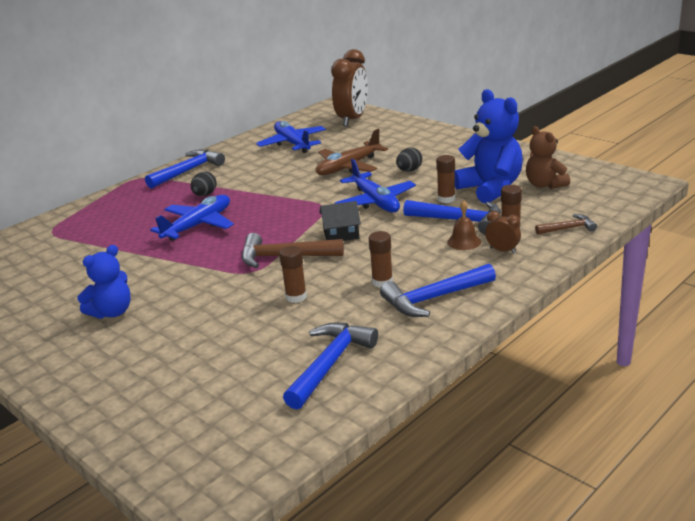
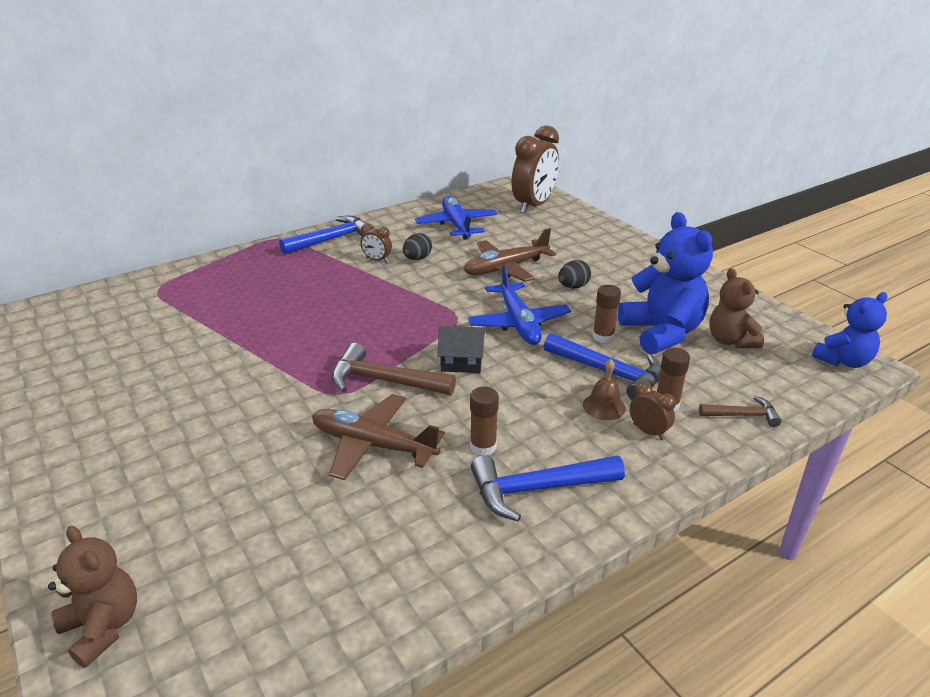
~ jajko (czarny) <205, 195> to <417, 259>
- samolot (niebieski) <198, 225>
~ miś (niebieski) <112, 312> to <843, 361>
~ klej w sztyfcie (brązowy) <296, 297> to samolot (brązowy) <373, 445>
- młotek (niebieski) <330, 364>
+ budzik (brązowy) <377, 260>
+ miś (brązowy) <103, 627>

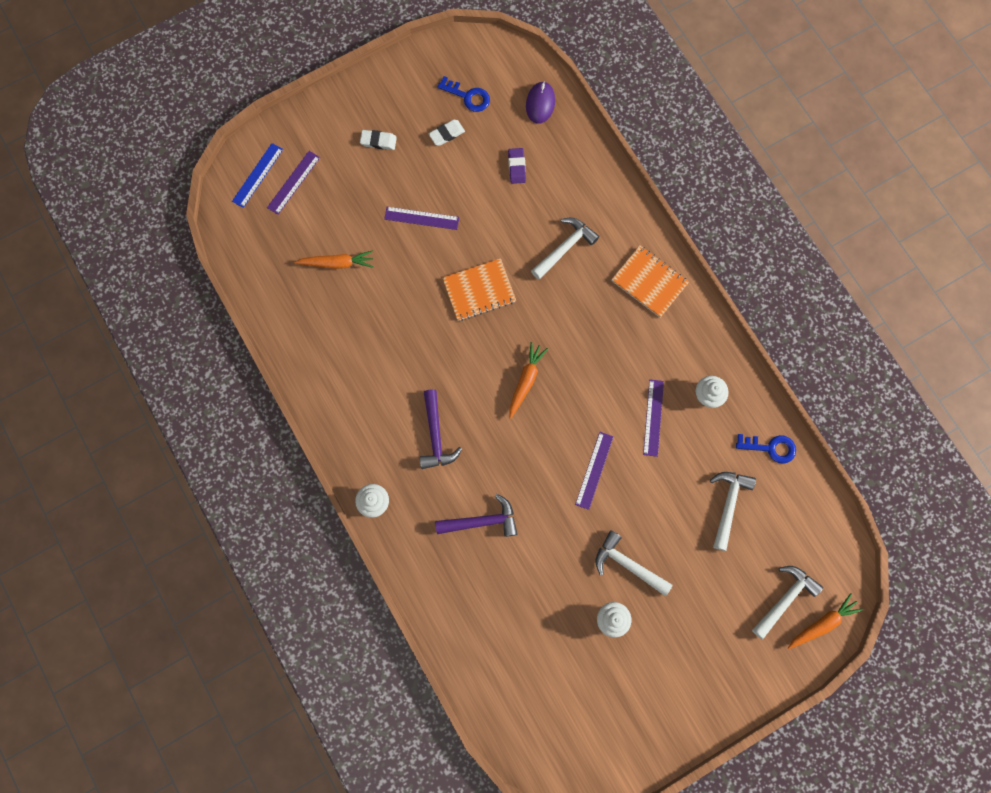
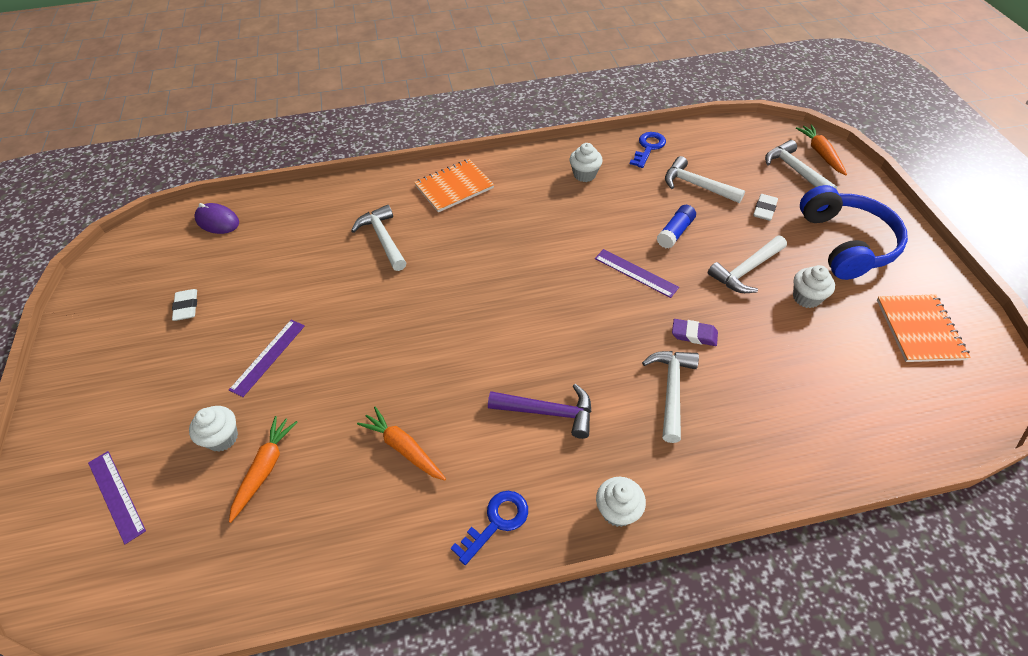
~ klucz (niebieski) <468, 96> to <497, 522>
~ gumka do mazania (biały) <378, 141> to <764, 210>
- linijka (niebieski) <257, 175>
~ gumka do mazania (fioletowy) <517, 167> to <694, 335>
~ zeszyt (pomarańczowy) <479, 290> to <919, 329>
~ marchewka (pomarańczowy) <526, 380> to <403, 448>
- linijka (fioletowy) <653, 417>
~ młotek (fioletowy) <482, 521> to młotek (biały) <671, 390>
+ słuchawki (niebieski) <846, 243>
+ klej w sztyfcie (niebieski) <675, 232>
+ muffinka (biały) <222, 438>

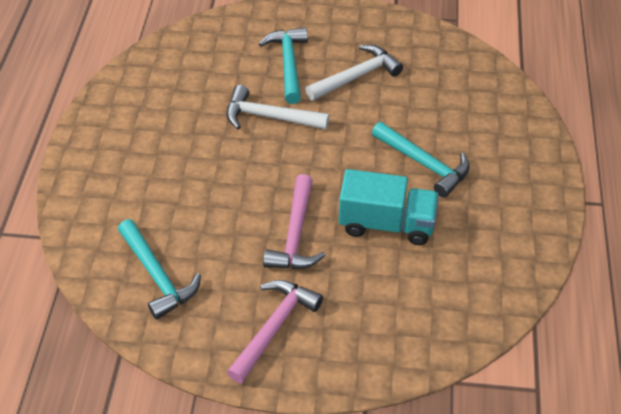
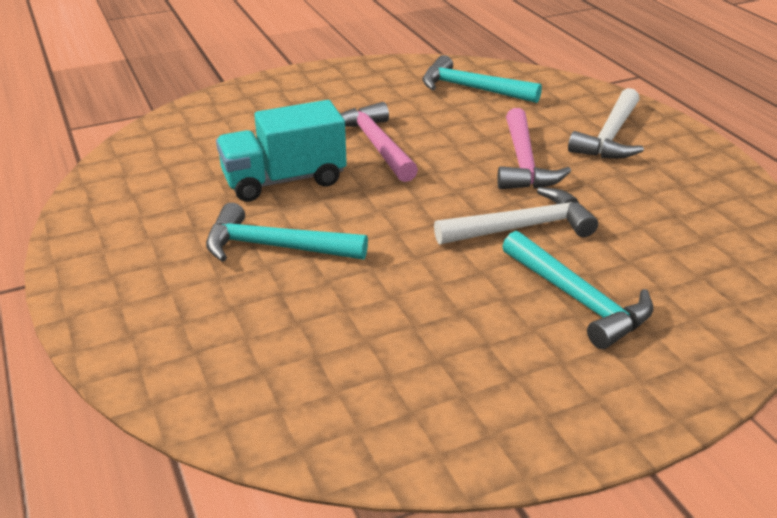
~ młotek (biały) <356, 76> to <610, 137>
~ młotek (różowy) <274, 327> to <524, 163>

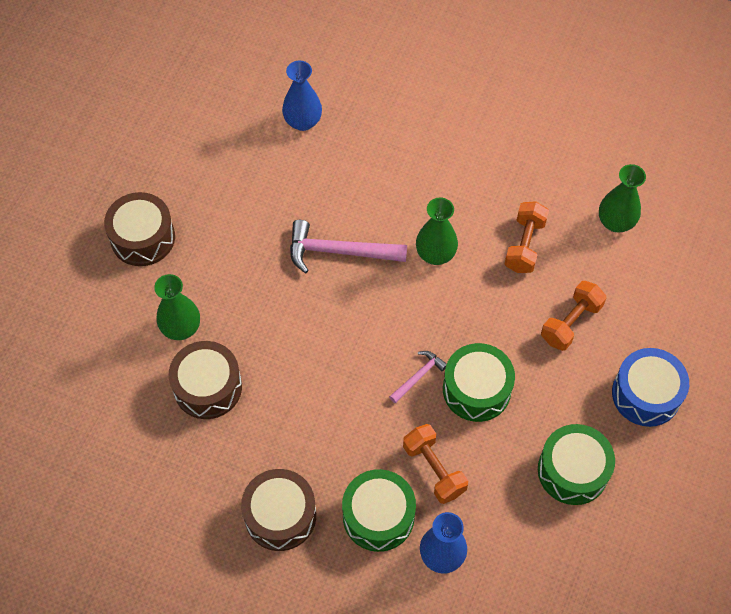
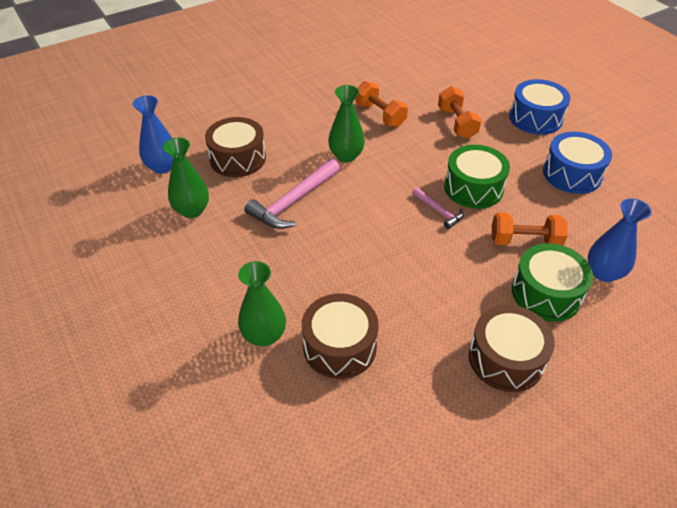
~ wazon (zielony) <615, 222> to <192, 210>
~ bęben (brązowy) <143, 238> to <237, 158>
~ młotek (różowy) <418, 376> = <438, 211> 150 degrees clockwise
~ bęben (zielony) <572, 470> to bęben (niebieski) <572, 174>

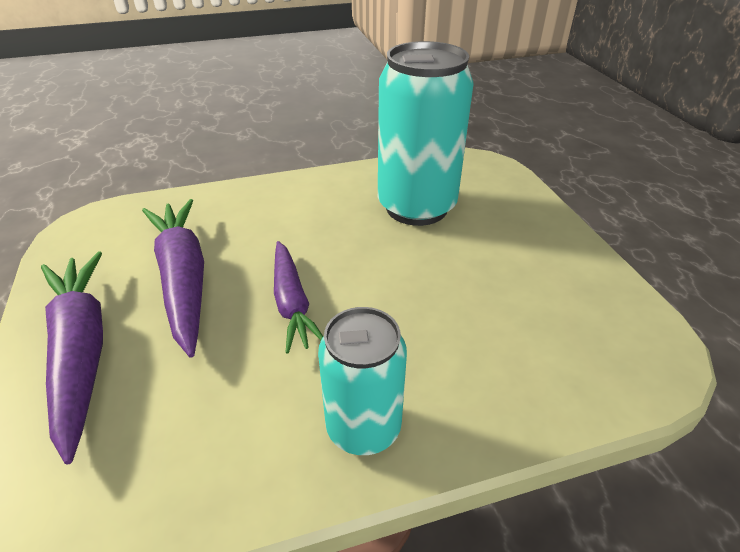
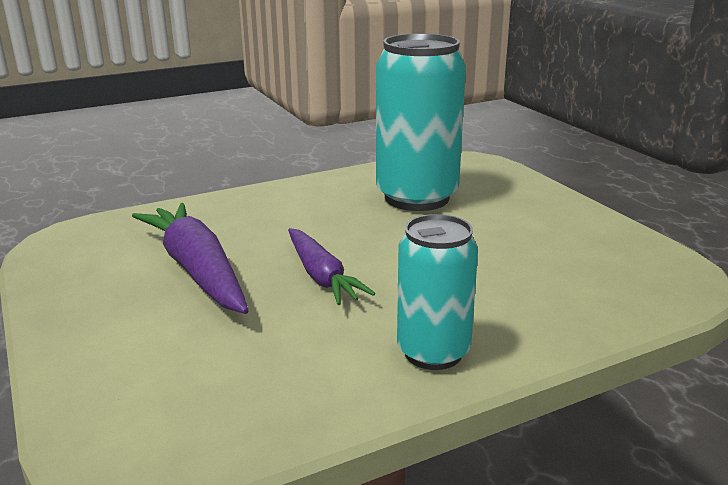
- marchewka (fioletowy) <81, 351>

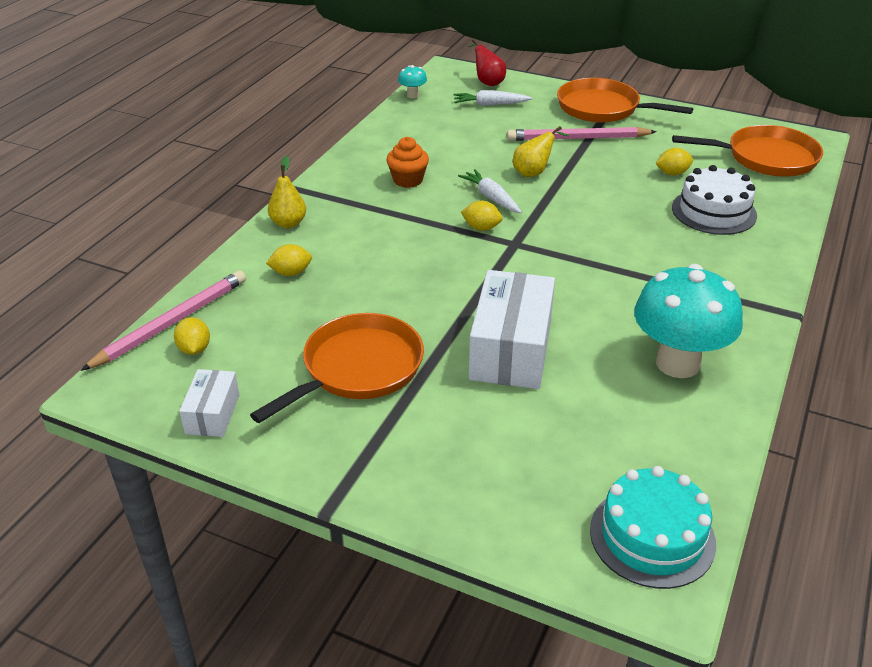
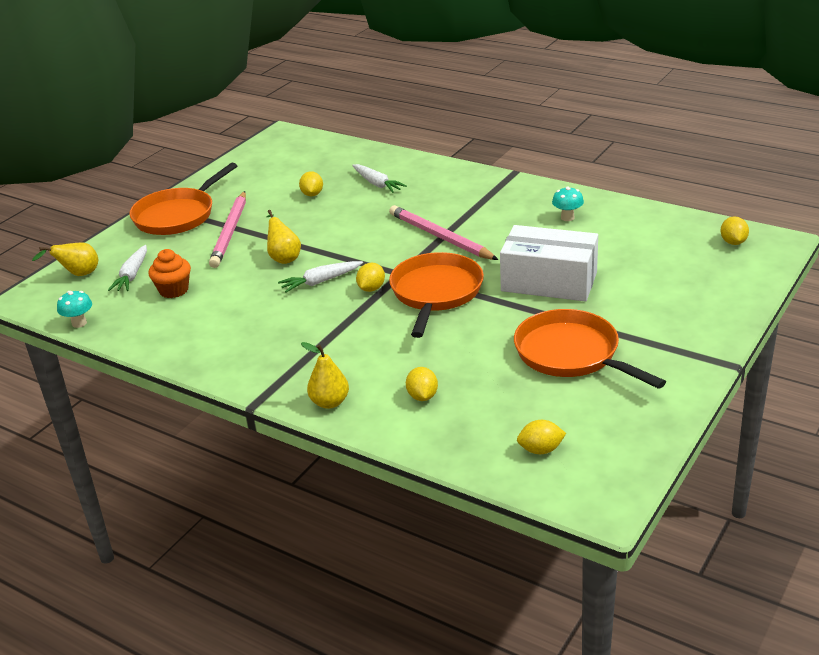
~ gruszka (czerwony) <487, 82> to gruszka (żółty) <78, 274>
~ patelnia (pomarańczowy) <766, 158> to <436, 293>
~ muffinka (pomarańczowy) <408, 180> to <174, 290>
~ tort (biały) <714, 211> to marchewka (biały) <377, 184>
~ grzyb (turkusowy) <677, 363> = <567, 218> x0.42
~ ołówek (różowy) <171, 323> to <440, 237>
- pudełko (biały) <212, 414>
~ tort (turkusowy) <652, 536> to cytryna (żółty) <733, 242>

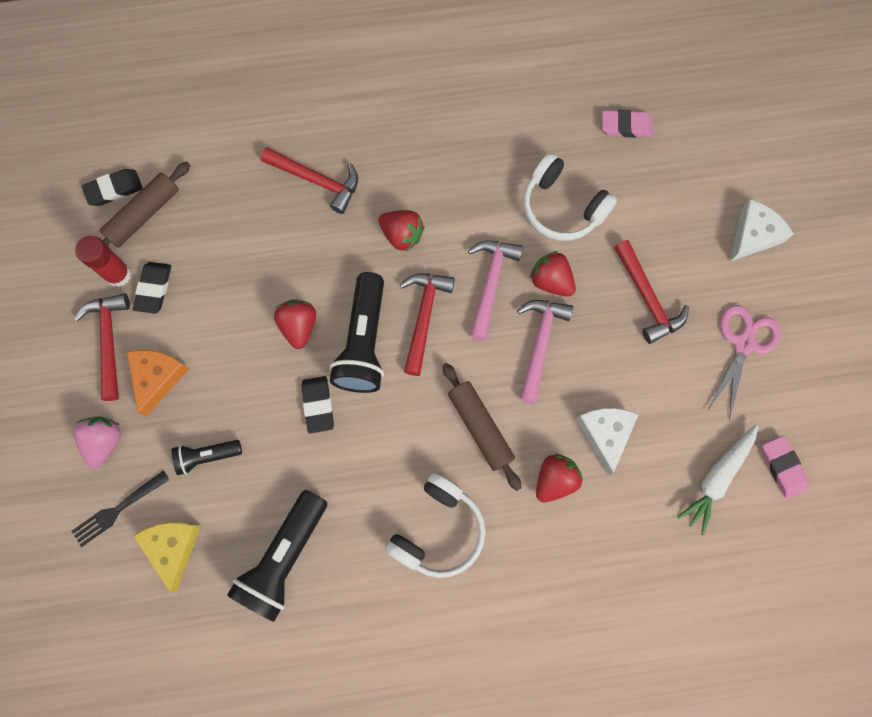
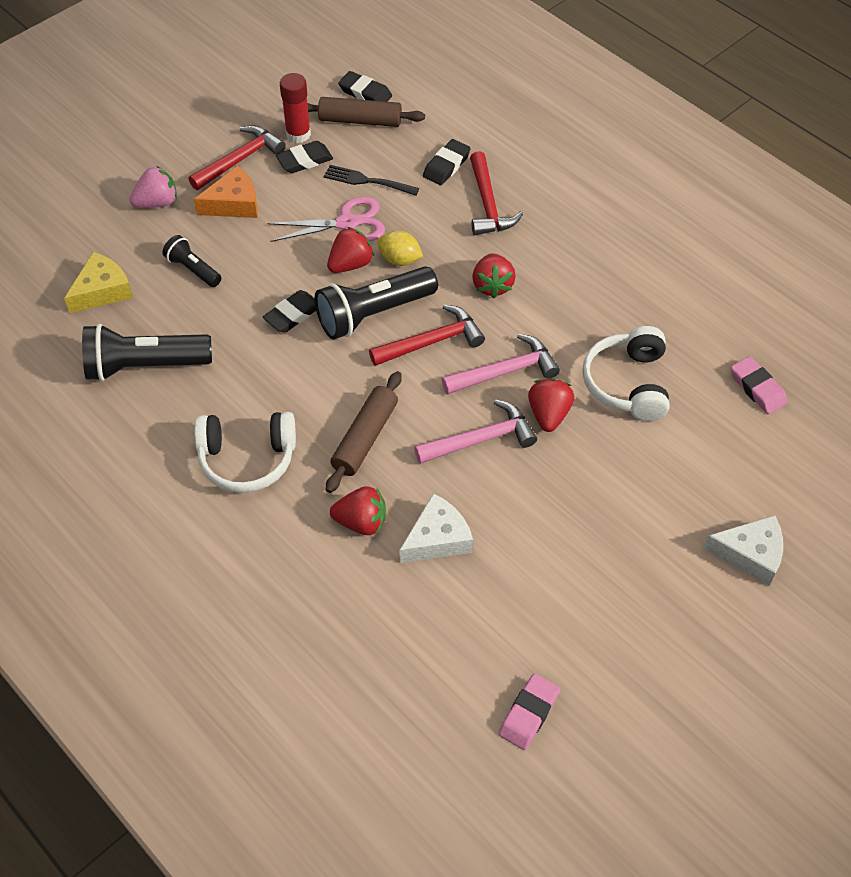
- młotek (czerwony) <647, 298>
~ nożyczki (różowy) <743, 344> to <347, 223>
- marchewka (biały) <717, 478>
~ widelec (czarny) <118, 509> to <368, 181>
+ gumka do mazania (czarny) <446, 165>
+ cytryna (żółty) <399, 260>

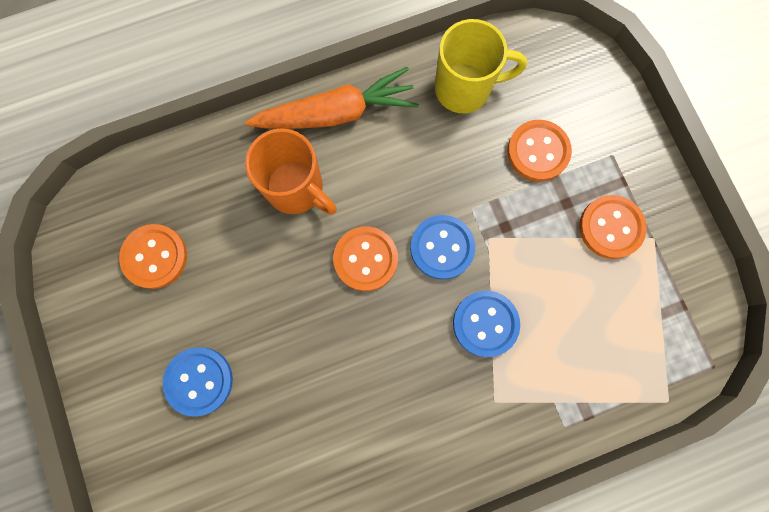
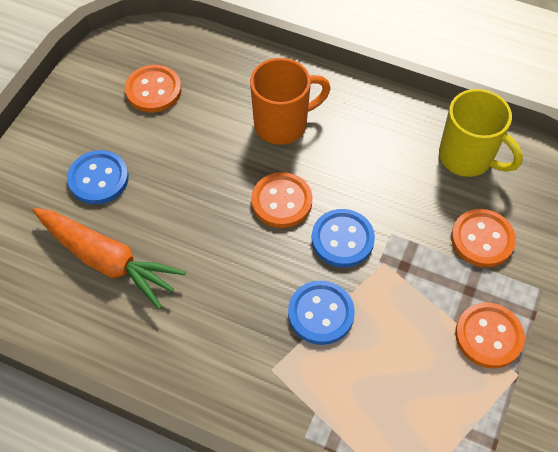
~ marchewka (pomarańczowy) <336, 113> to <107, 261>
~ kubek (pomarańczowy) <296, 189> = <282, 124> 105 degrees counterclockwise

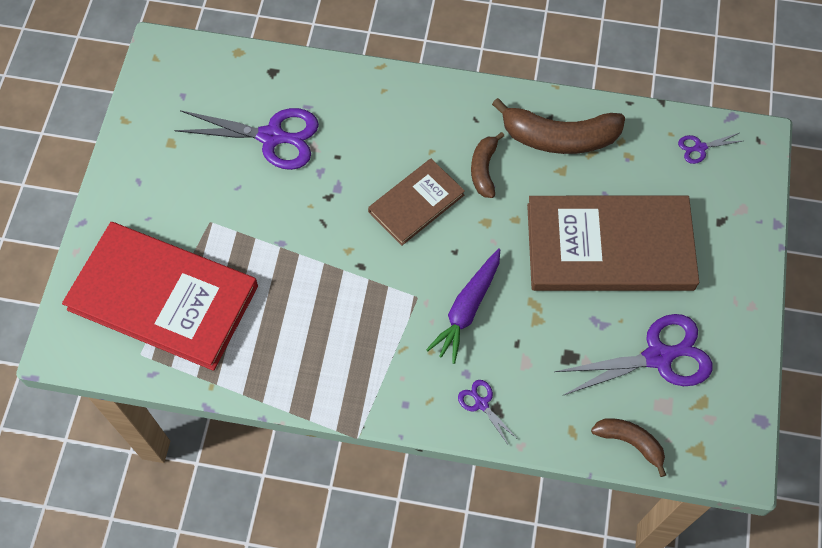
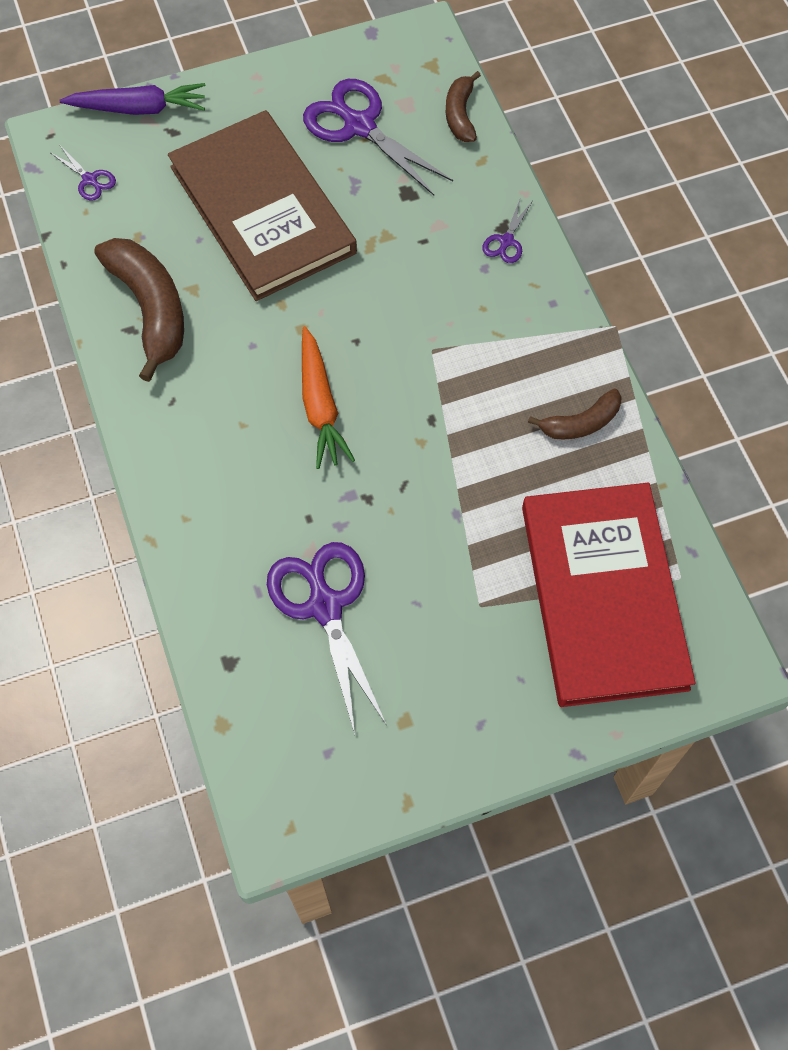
~ banan (brązowy) <484, 169> to <581, 423>
~ książka (brązowy) <416, 203> to marchewka (pomarańczowy) <320, 406>
~ marchewka (fioletowy) <467, 309> to <139, 108>

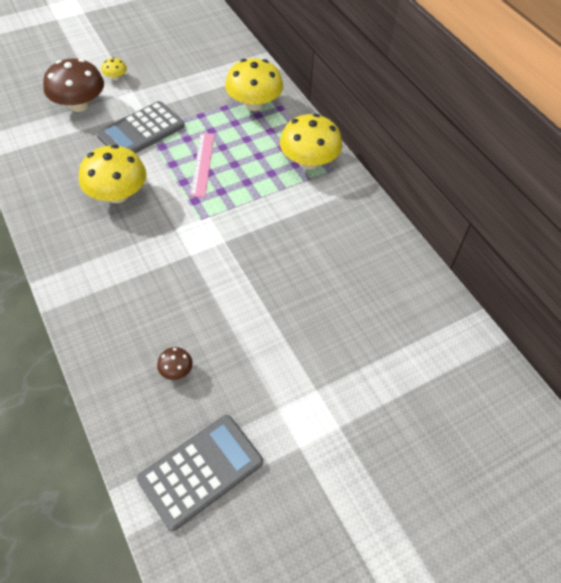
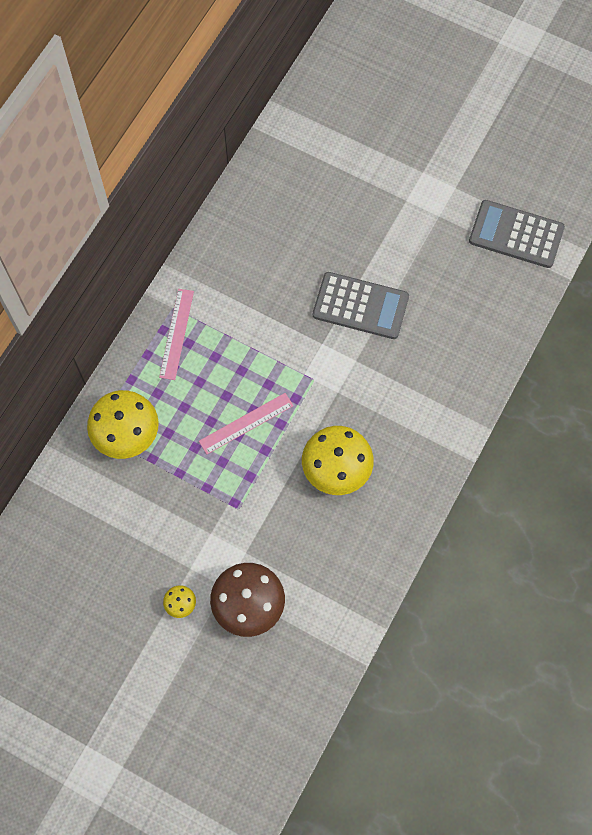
~ kalkulator (szary) <141, 131> to <360, 306>
~ grzyb (żółty) <309, 161> to linijka (różowy) <176, 334>
- grzyb (brązowy) <176, 370>

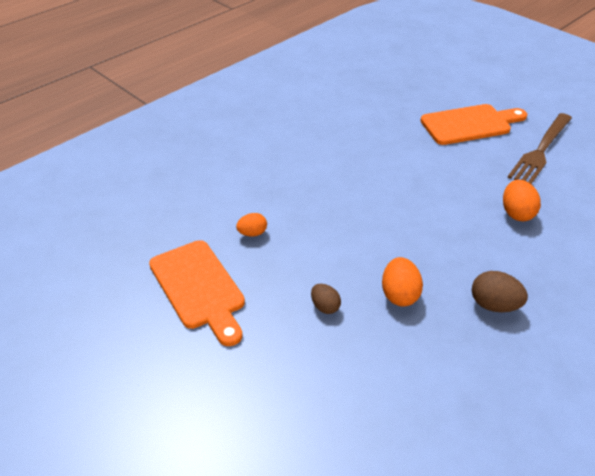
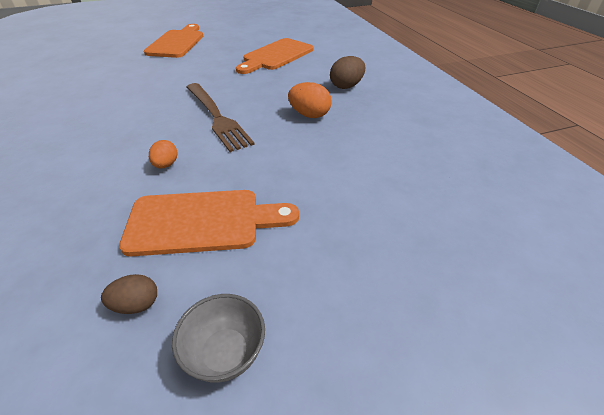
~ widelec (brązowy) <540, 151> to <217, 117>
~ jajko (pomarańczowy) <517, 213> to deska do krojenia (pomarańczowy) <276, 56>
~ jajko (brązowy) <325, 307> to <136, 304>
+ miska (szary) <225, 353>

